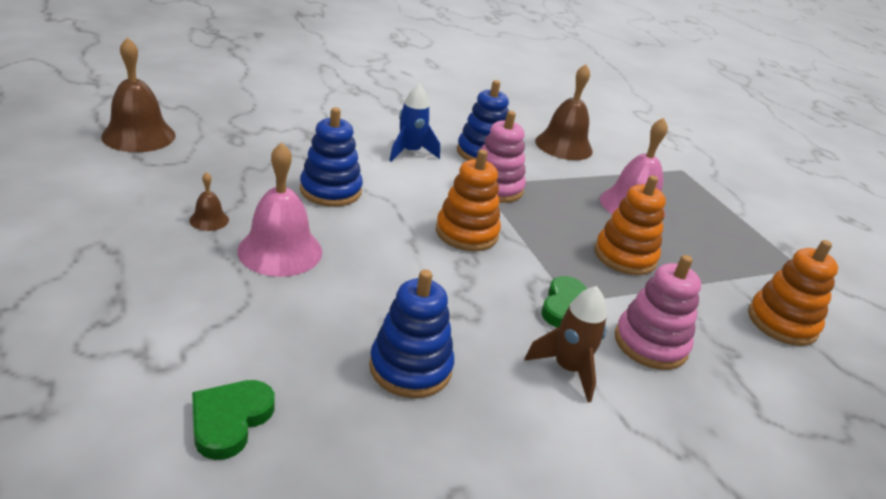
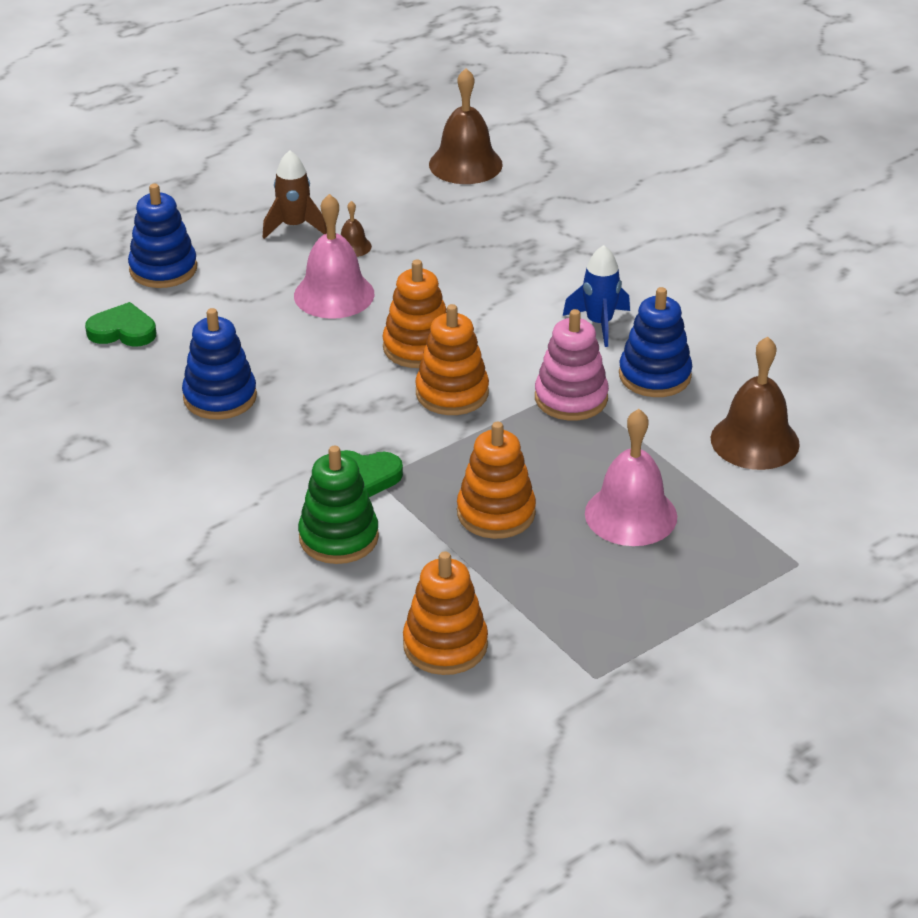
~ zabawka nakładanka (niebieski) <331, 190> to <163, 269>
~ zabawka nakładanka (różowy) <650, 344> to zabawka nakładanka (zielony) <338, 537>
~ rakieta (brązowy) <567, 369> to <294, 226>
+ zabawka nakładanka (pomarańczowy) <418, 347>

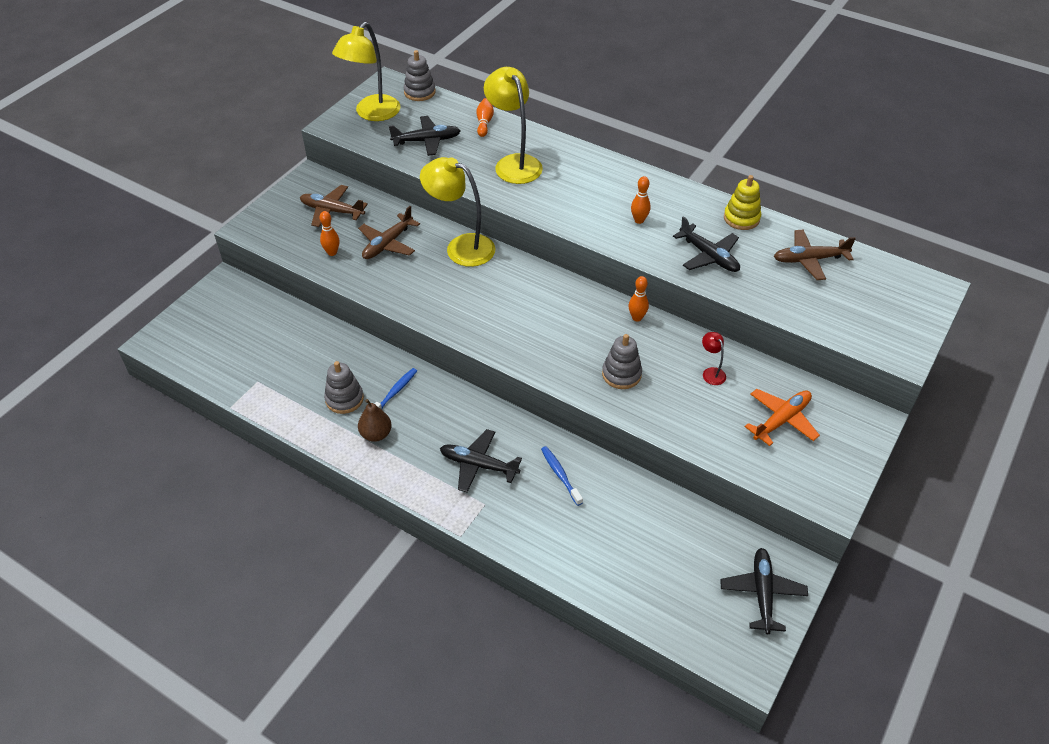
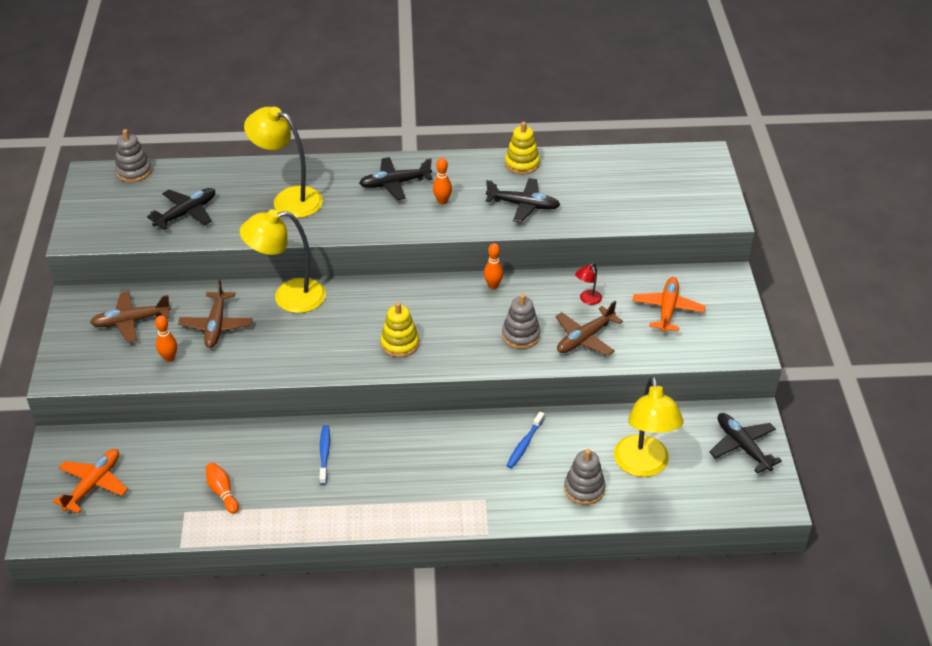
~ lampka (żółty) <372, 114> to <643, 466>
~ kręgiel (pomarańczowy) <484, 122> to <222, 492>
~ samolot (brązowy) <809, 260> to <585, 338>
~ lampka (czerwony) <711, 372> = <587, 300> 75 degrees counterclockwise
~ zabawka nakładanka (szary) <344, 399> to <584, 489>
- gruszka (brązowy) <376, 434>
~ samolot (czarny) <478, 465> to <394, 183>
~ szczoteczka do zębów (niebieski) <560, 475> = <524, 444> 90 degrees counterclockwise
+ zabawka nakładanka (żółty) <400, 344>
+ samolot (pomarańczowy) <93, 484>

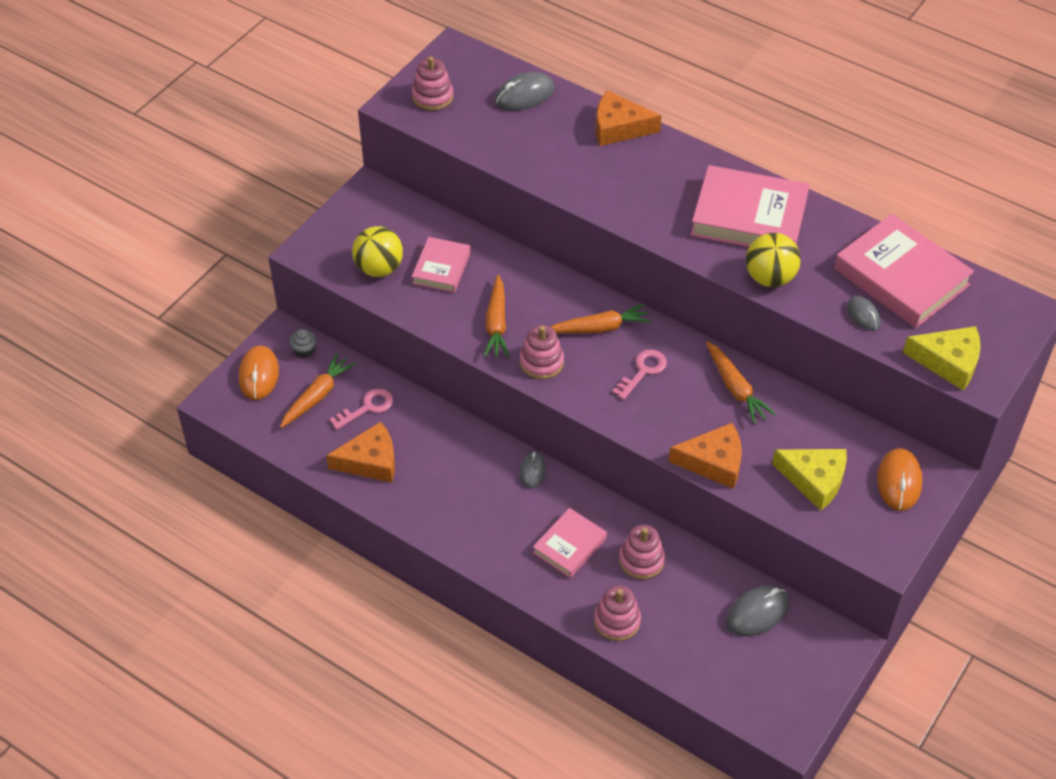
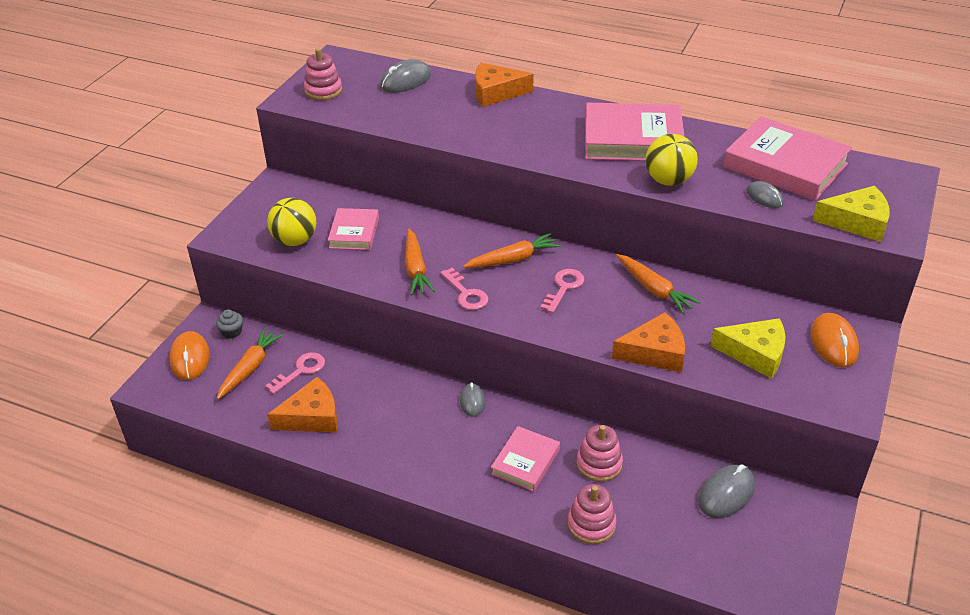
~ zabawka nakładanka (różowy) <541, 362> to klucz (różowy) <466, 294>

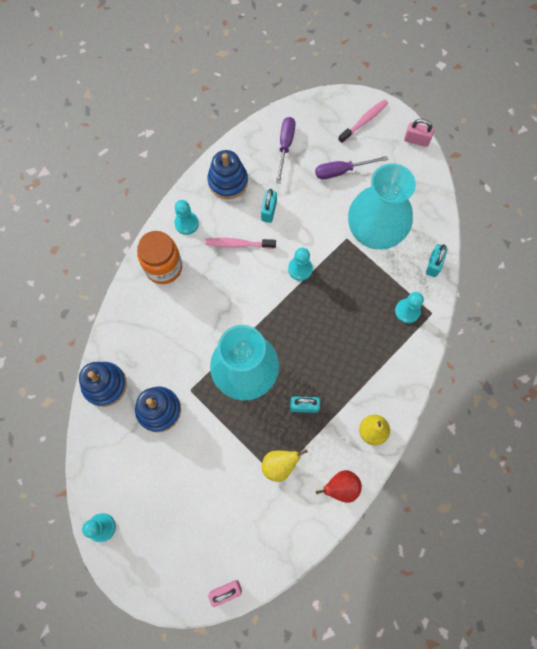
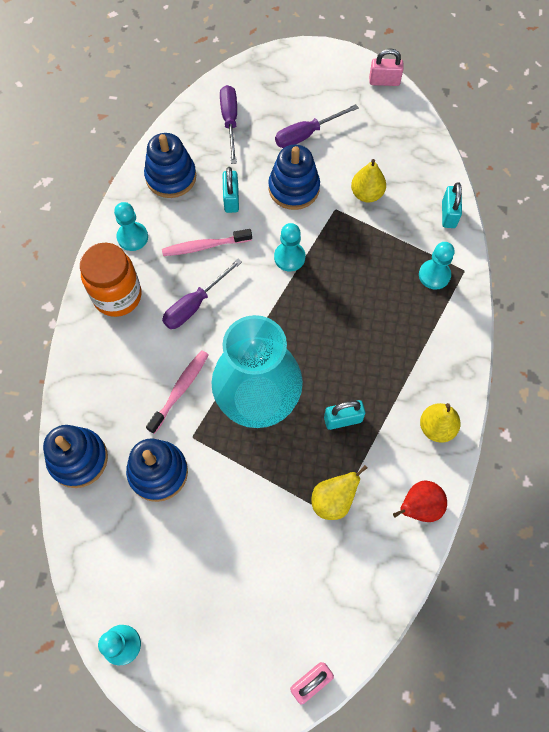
~ szczoteczka do zębów (różowy) <364, 121> to <180, 390>
~ wazon (turkusowy) <374, 232> to gruszka (żółty) <366, 194>
+ zabawka nakładanka (niebieski) <294, 188>
+ śrubokręt (fioletowy) <195, 304>

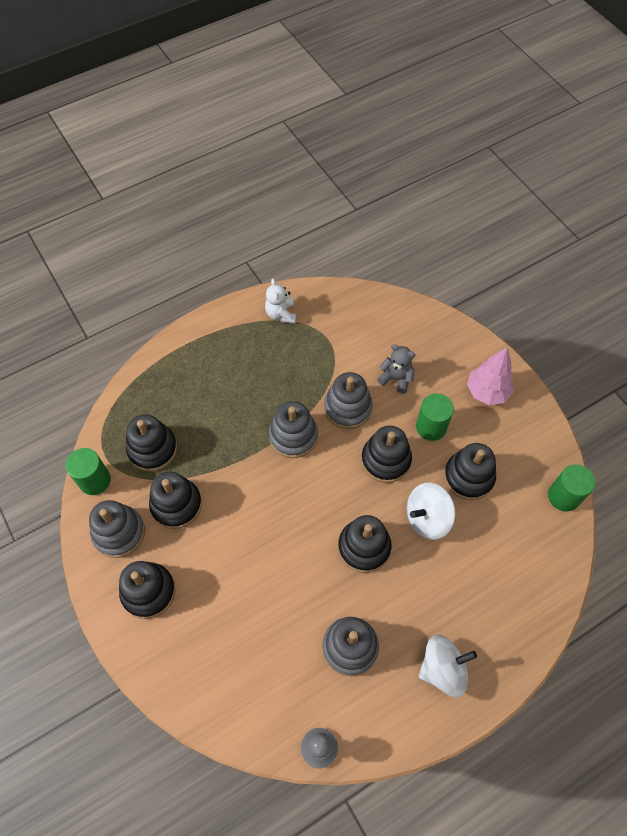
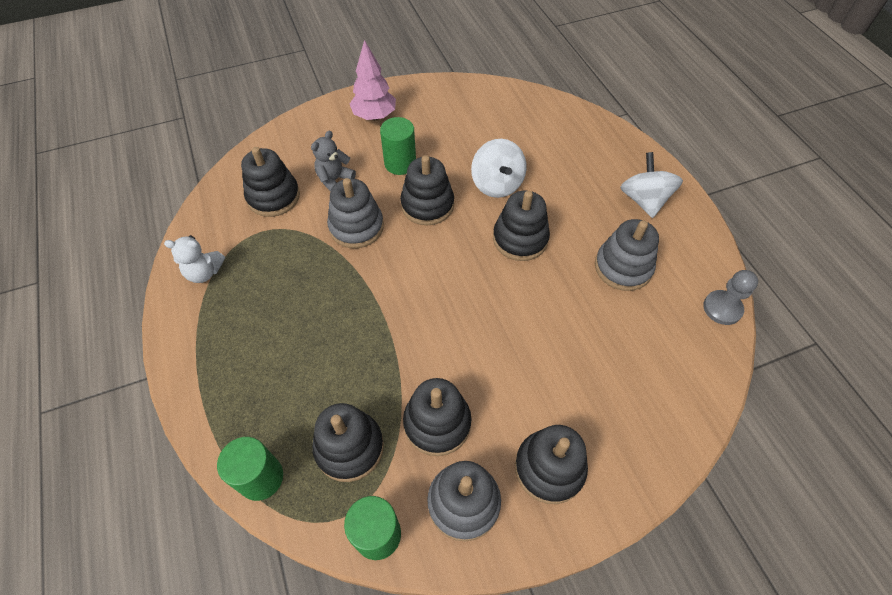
- zabawka nakładanka (szary) <293, 436>
~ zabawka nakładanka (czarny) <468, 477> to <273, 197>
~ walec (zielony) <563, 496> to <261, 478>

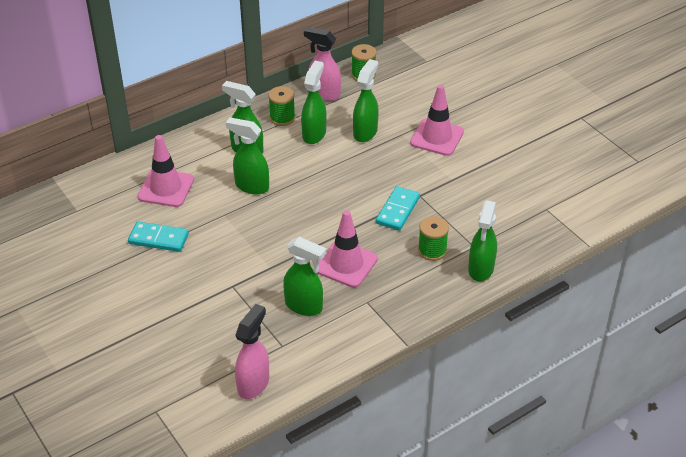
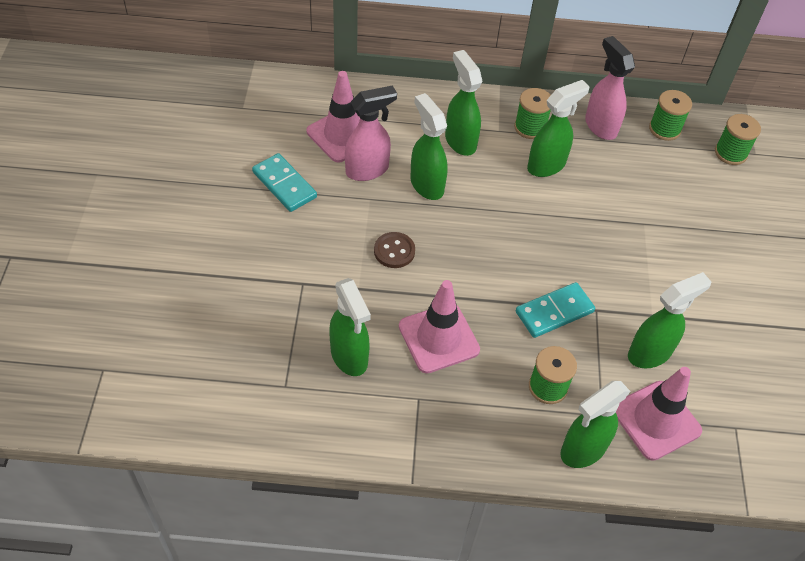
~ spryskiwacz (zielony) <365, 132> to <650, 353>
~ pachołek (różowy) <437, 137> to <656, 420>
~ spryskiwacz (różowy) <254, 384> to <368, 170>
+ szpulka (zielony) <730, 153>
+ guzik (brązowy) <394, 251>

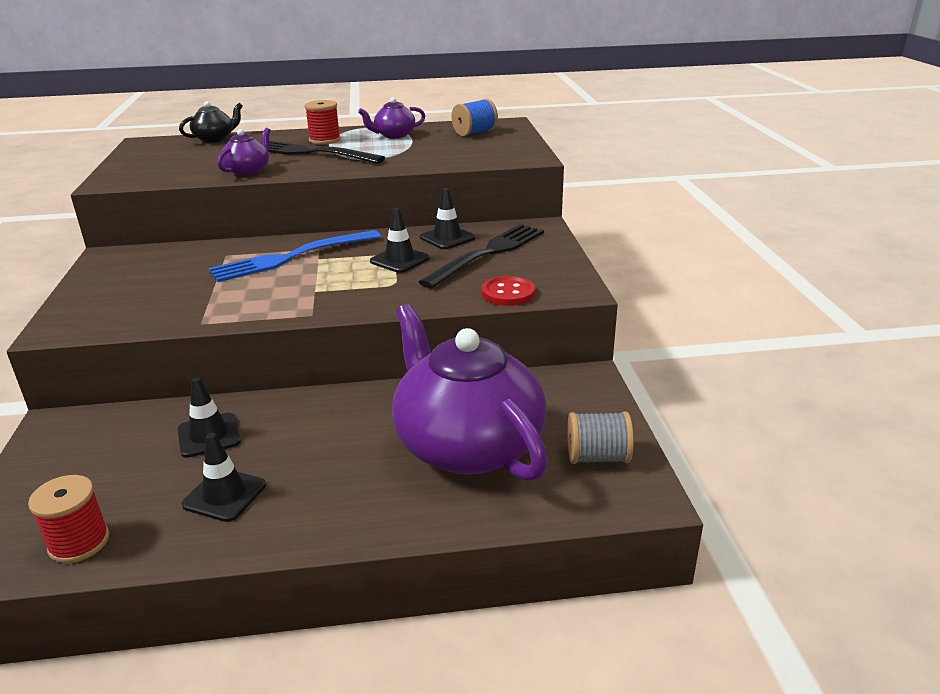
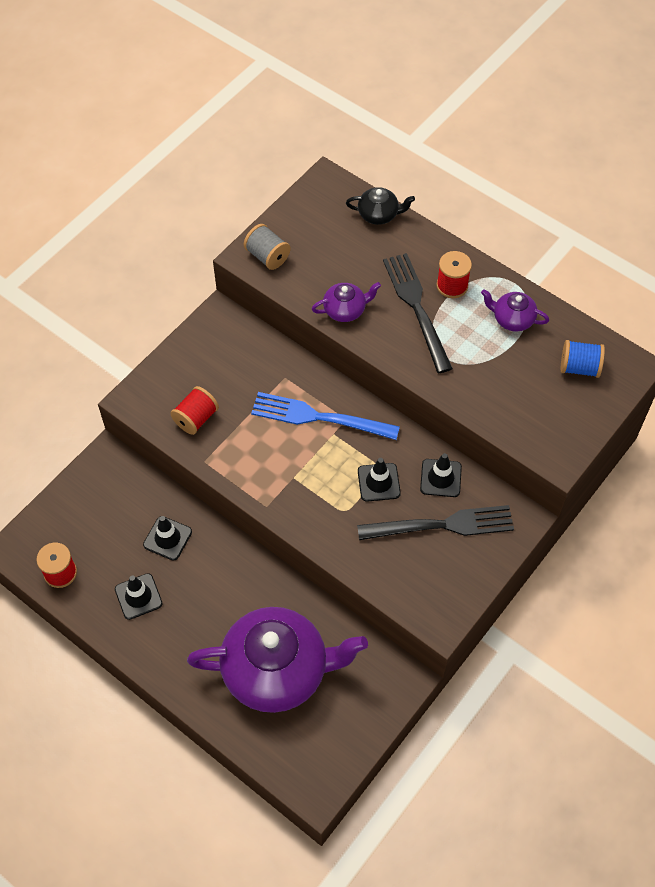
- guzik (czerwony) <508, 293>
~ imbryk (fioletowy) <467, 445> = <277, 670> 75 degrees clockwise
~ szpulka (szary) <597, 457> to <267, 256>
+ szpulka (czerwony) <196, 418>

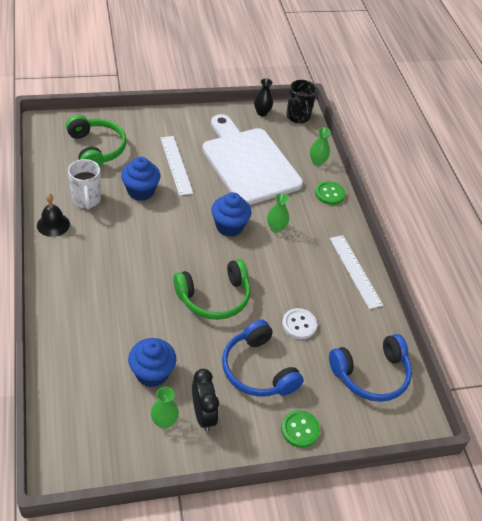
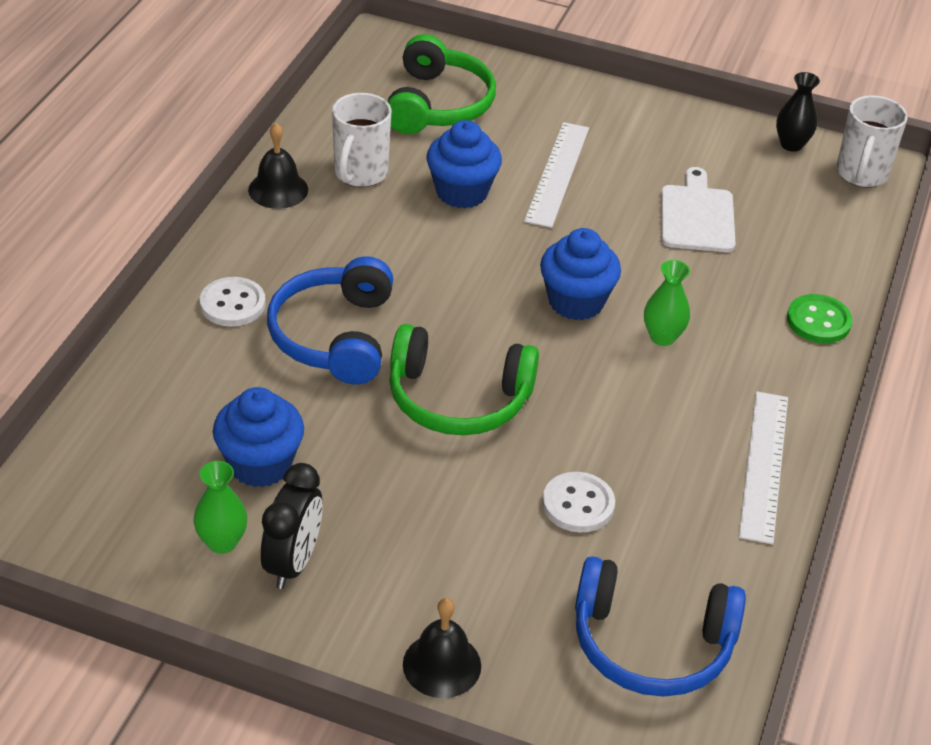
~ kubek (czarny) <298, 117> to kubek (biały) <861, 174>
~ deska do krojenia (biały) <248, 163> = <697, 216> x0.49
- wazon (zielony) <317, 162>
~ słuchawki (niebieski) <258, 369> to <334, 336>
~ guzik (zielony) <300, 429> to dzwonek (czarny) <442, 665>
+ guzik (biały) <232, 304>

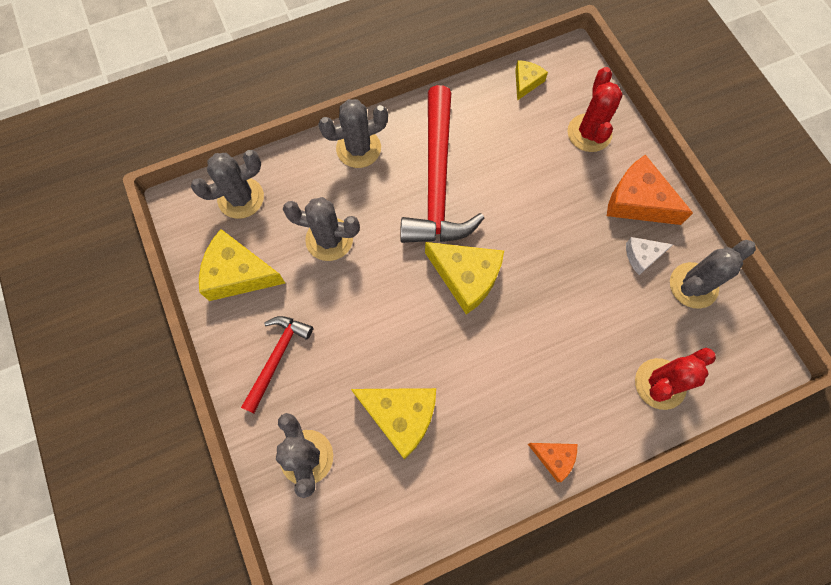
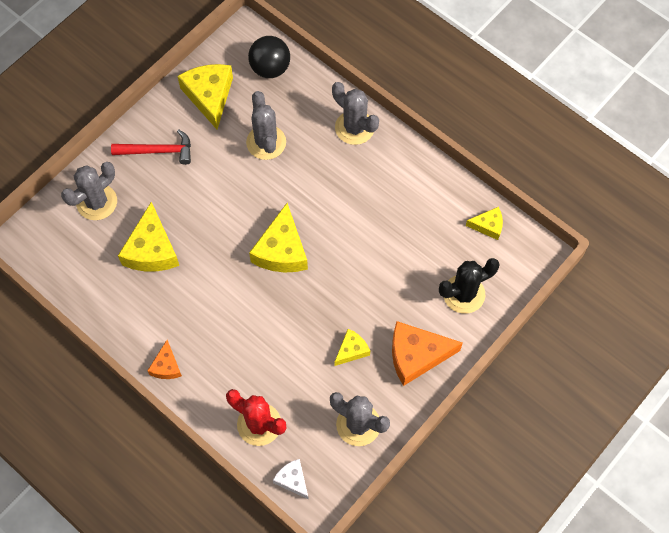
~ kaktus (czerwony) <589, 133> to kaktus (czarny) <463, 294>
- młotek (czerwony) <437, 181>
~ kaktus (szary) <241, 198> to piłka (czarny) <270, 68>
~ ser (pomarańczowy) <638, 201> = <416, 355> 105 degrees counterclockwise
~ ser (biały) <642, 256> to <292, 480>
+ ser (żółty) <351, 350>

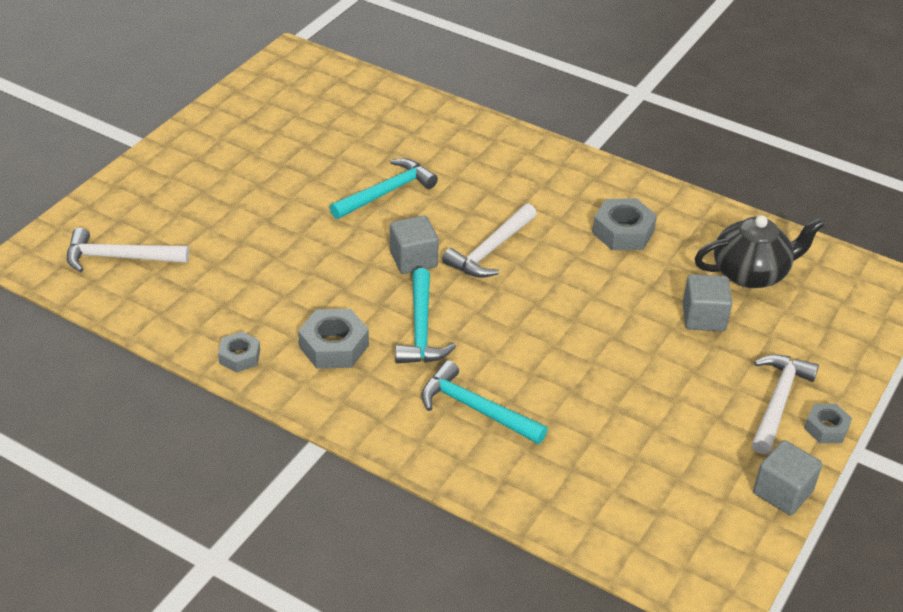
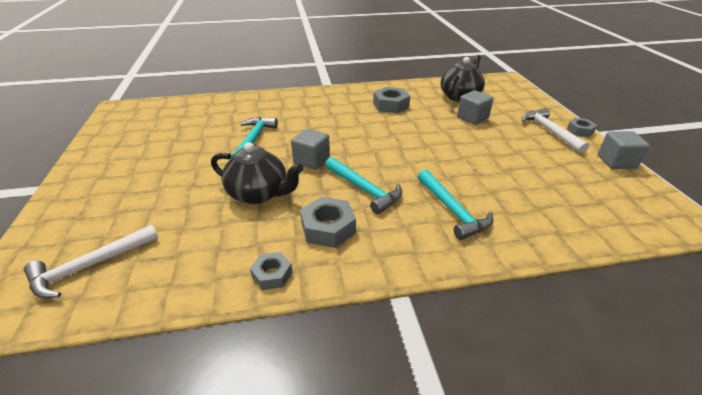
- młotek (biały) <490, 250>
~ młotek (turkusowy) <476, 409> = <452, 210> 105 degrees counterclockwise
+ imbryk (czarny) <259, 194>

